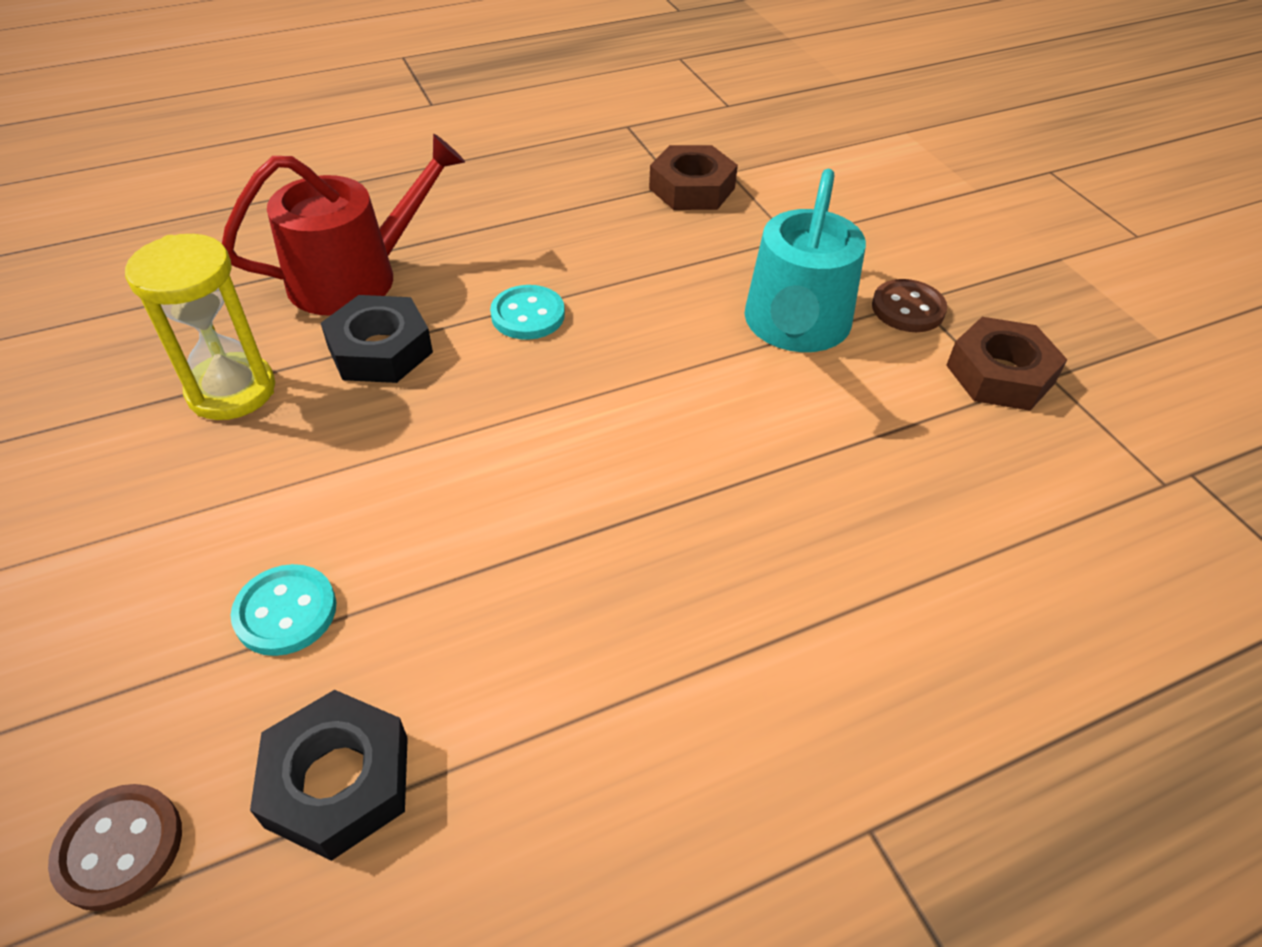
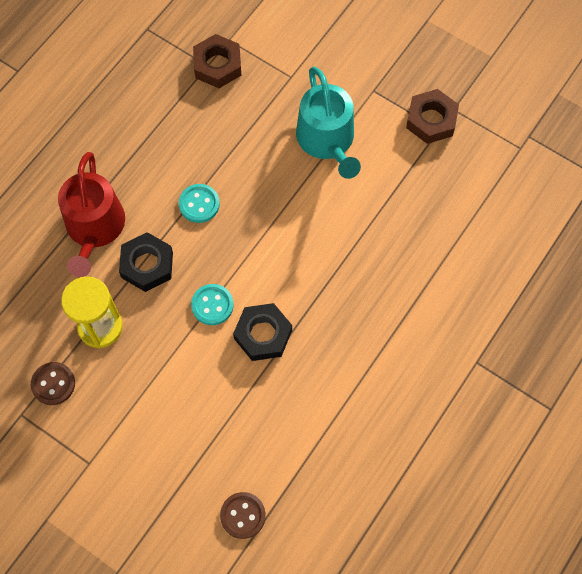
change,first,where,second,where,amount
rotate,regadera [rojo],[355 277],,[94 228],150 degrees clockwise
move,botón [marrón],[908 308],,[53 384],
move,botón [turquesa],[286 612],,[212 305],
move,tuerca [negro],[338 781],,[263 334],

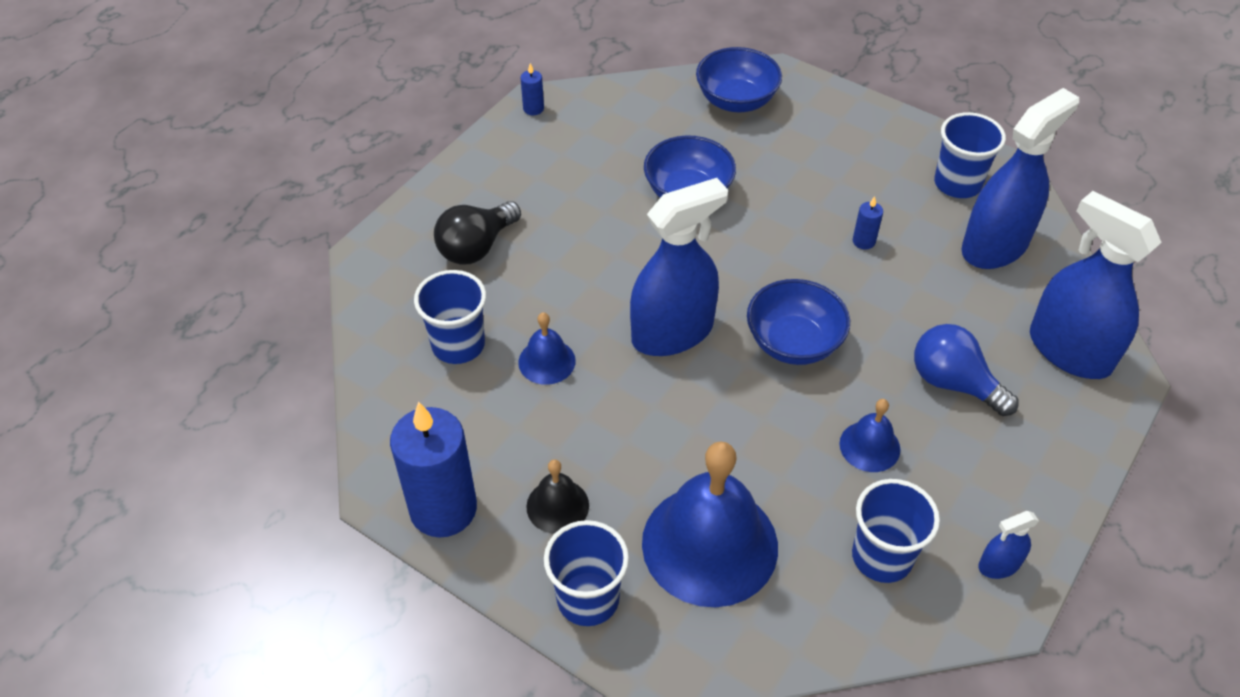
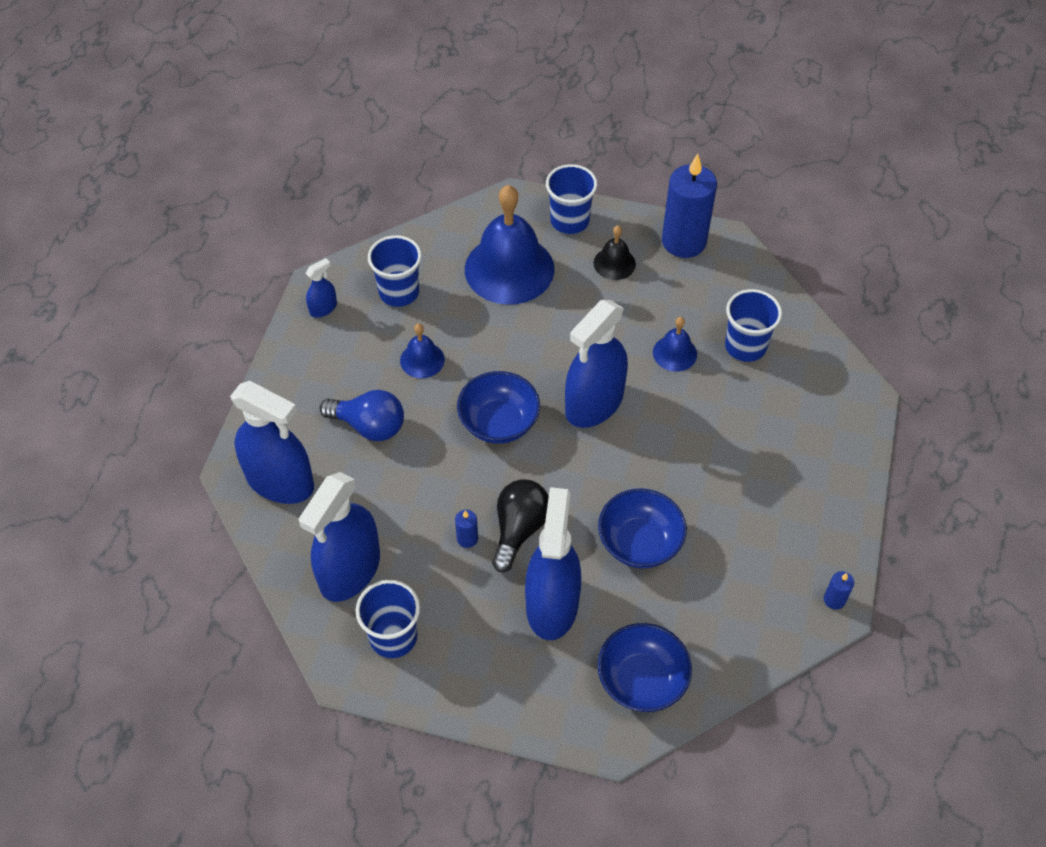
change,first,where,second,where,amount
move,bombilla [negro],[476 247],,[519 529],
insert,,,pulverizador [azul],[552 605],

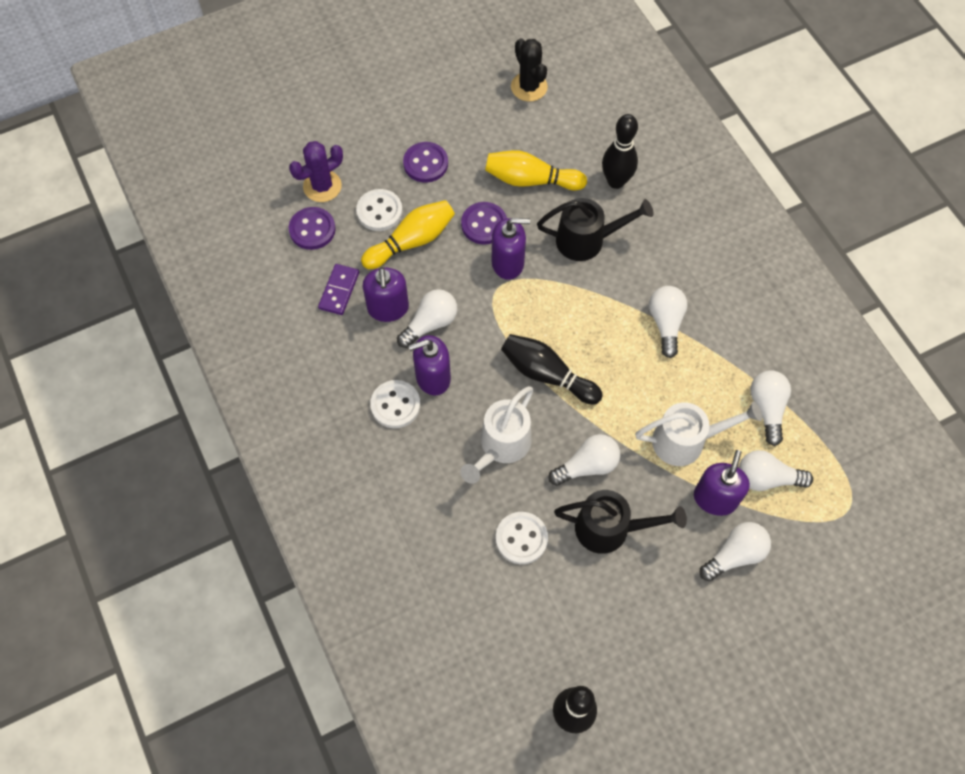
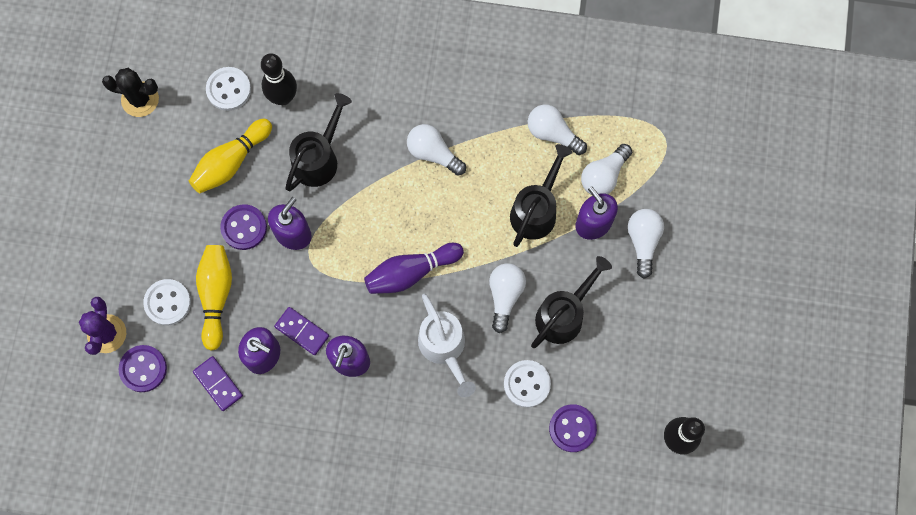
change,first,where,second,where,amount
move,botón [morado],[425 163],,[572 428],
replace,bombilla [blanco],[430 324],ficha de dominó [morado],[302 331],
recolor,bolo [negro],[547 374],bolo [morado],[411 272],
move,botón [blanco],[395 405],,[228 89],
recolor,regadera [blanco],[687 440],regadera [negro],[536 209],

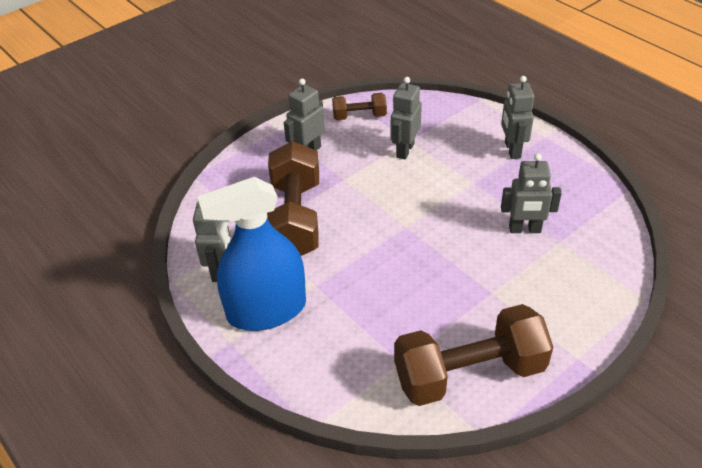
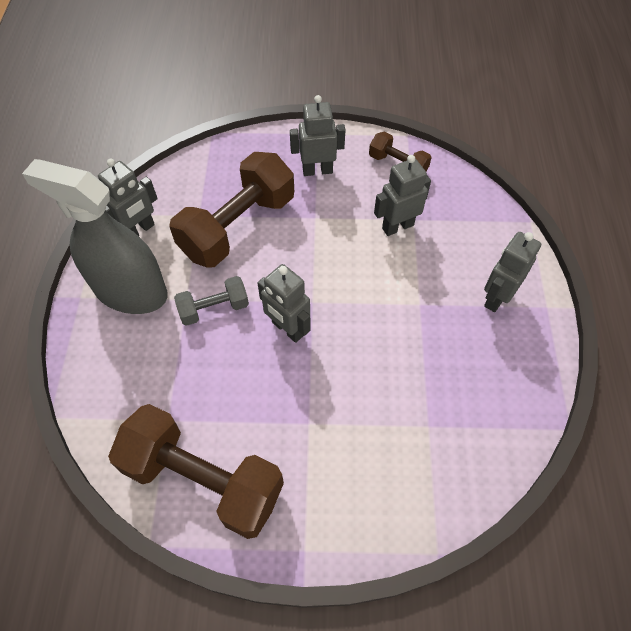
change,first,where,second,where,amount
move,robot [gris],[524 229],,[287 329],
recolor,pulverizador [azul],[266 310],pulverizador [gris],[130 291],
insert,,,mancuerna [gris],[214 308],

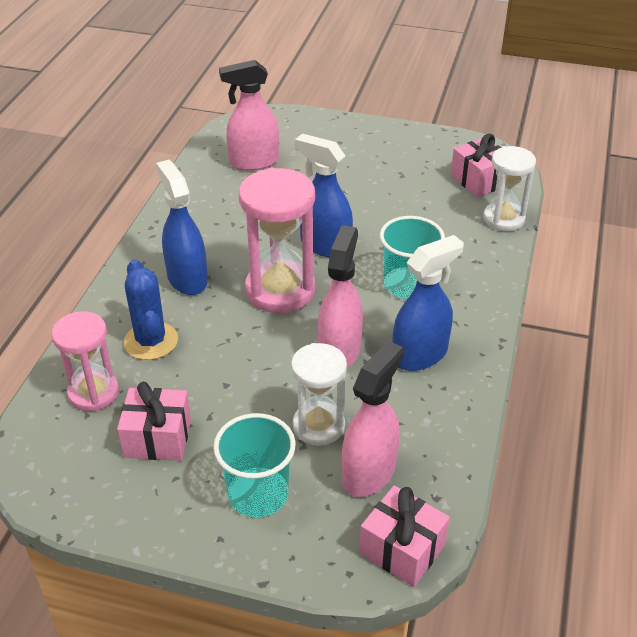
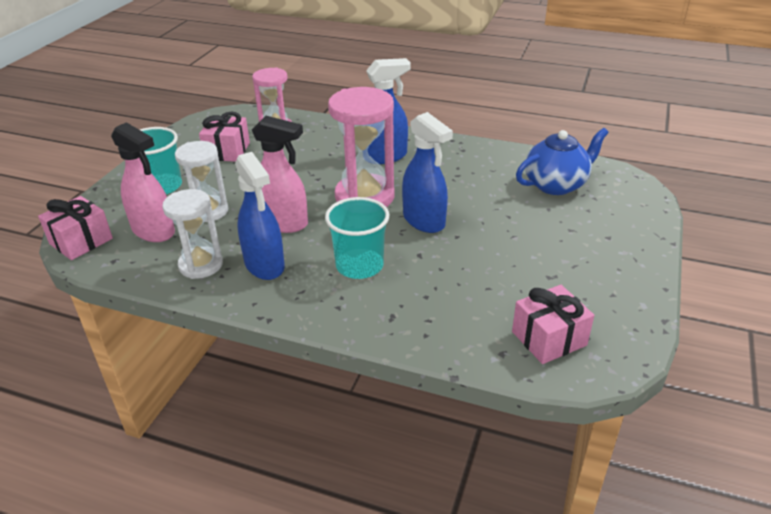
change,first,where,second,where,amount
replace,pulverizador [rosa],[253 162],tetera [azul],[556 185],
rotate,pulverizador [azul],[325 245],,[424 221],105 degrees clockwise
move,reloj de arena [blanco],[503 219],,[201 265],
delete,cactus [azul],[151 341],,,

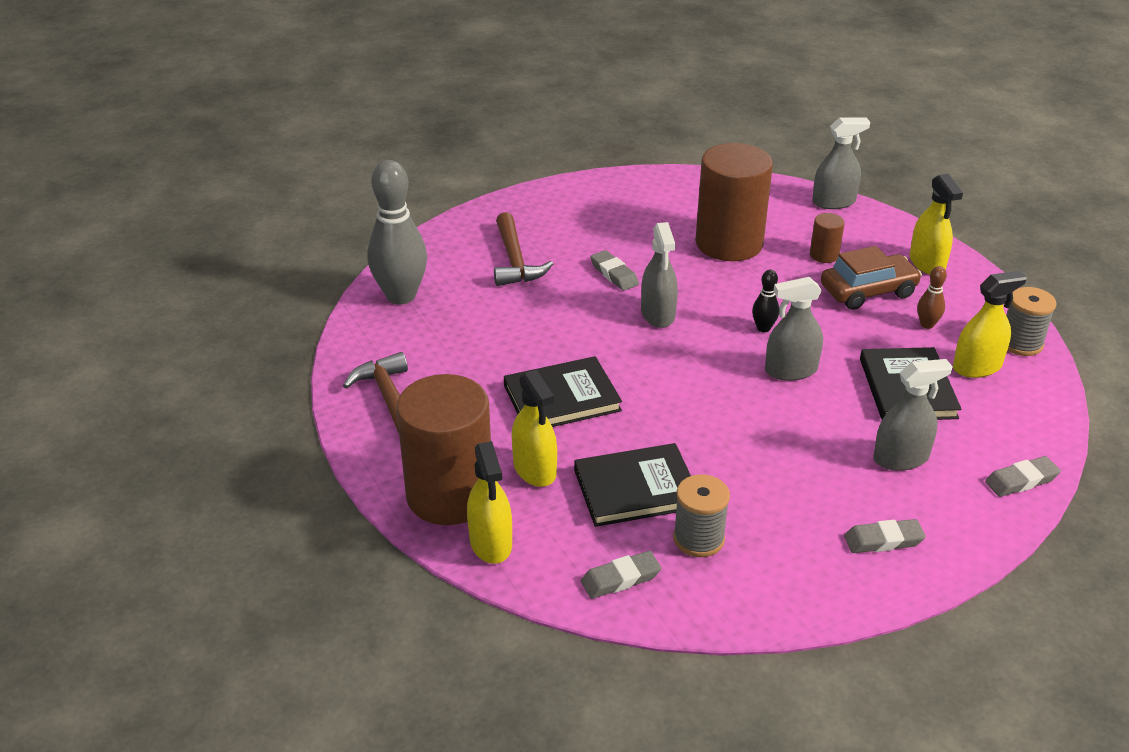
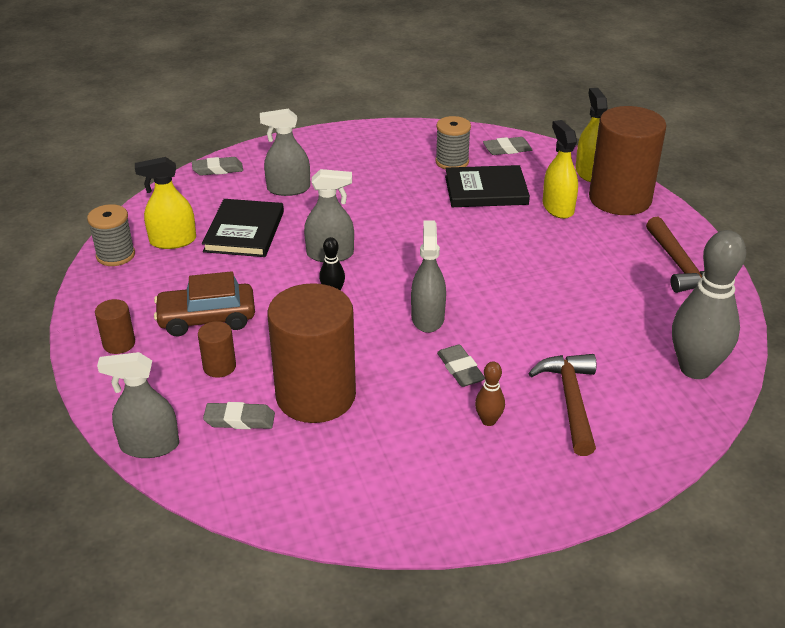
change,first,where,second,where,amount
replace,pulverizador [amarillo],[927 263],cilindro [marrón],[119 344],
move,bolo [marrón],[927 325],,[488 421],
delete,libro [negro],[562 398],,,
move,goma de borrar [gris],[883 540],,[239 420],

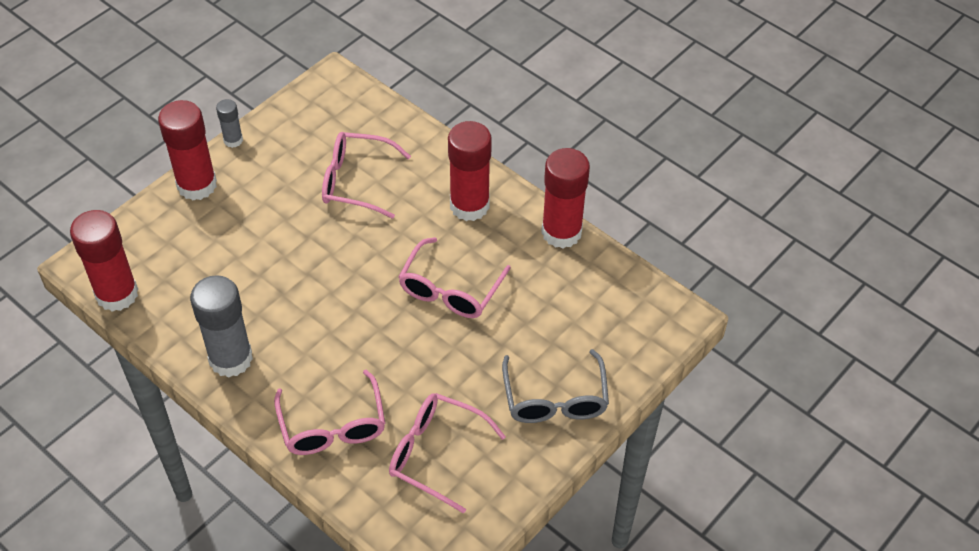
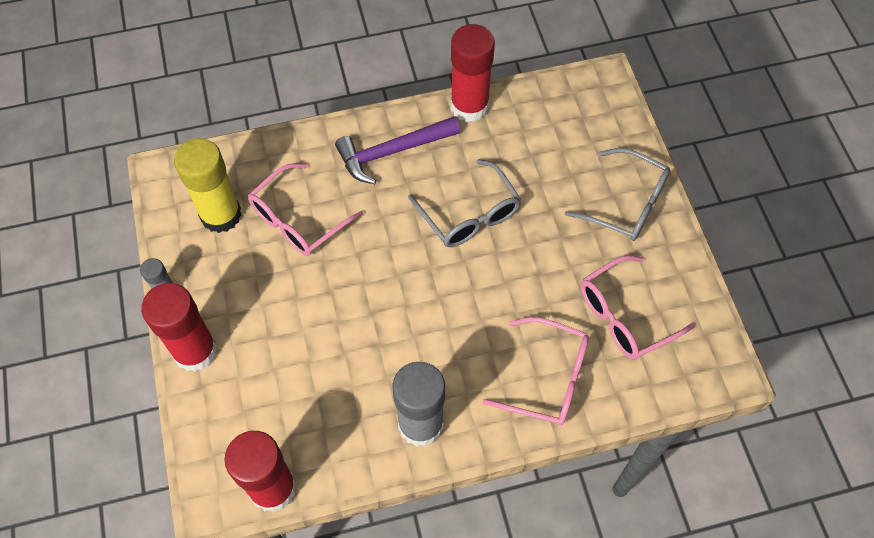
change,first,where,second,where,amount
replace,barra de pegamento [rojo],[469 205],martillo [morado],[392 152],
recolor,gafas [rosa],[450 290],gafas [gris],[470 215],
insert,,,barra de pegamento [amarillo],[221 215],

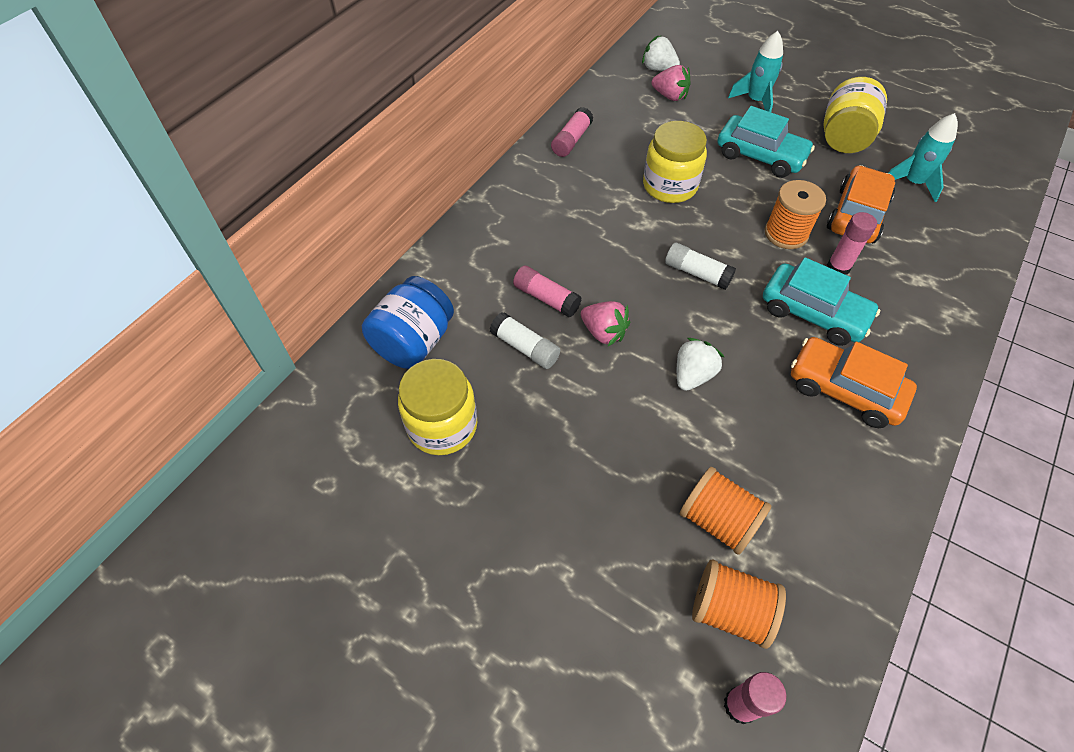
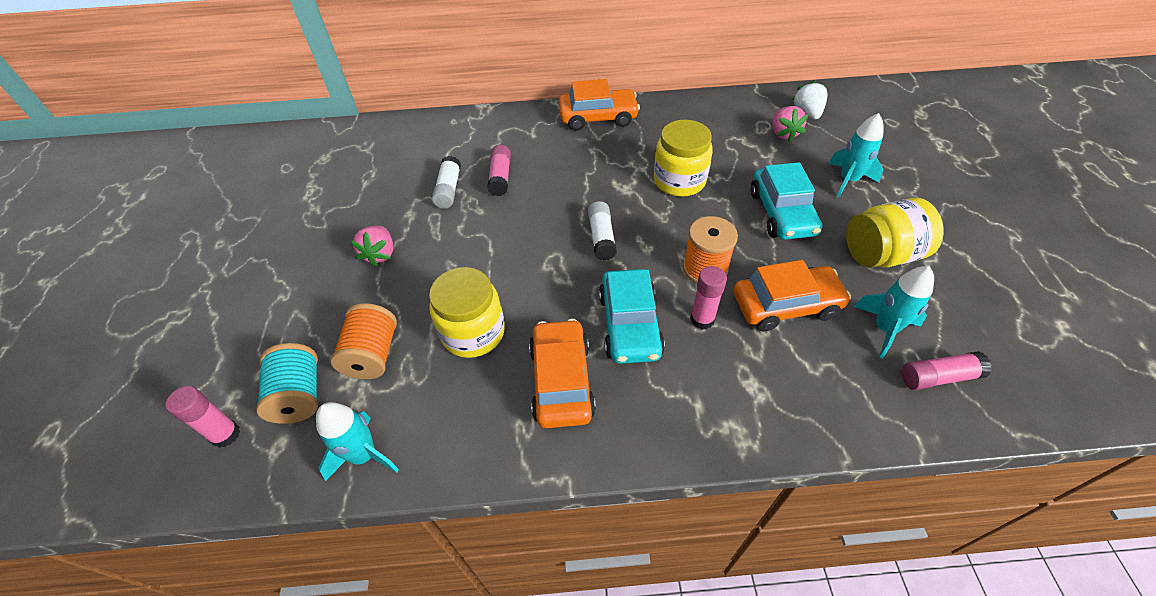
change,first,where,second,where,amount
move,barra de pegamento [rosa],[571 140],,[938 377],
delete,tarro [azul],[414 342],,,
move,fresa [rosa],[603 332],,[380 254],
delete,fresa [blanco],[692 375],,,
move,tarro [amarillo],[442 425],,[473 332],
recolor,carrete [naranja],[730 610],carrete [turquesa],[299 395],
insert,,,coche [naranja],[598 117],
insert,,,cohete [turquesa],[364 455],

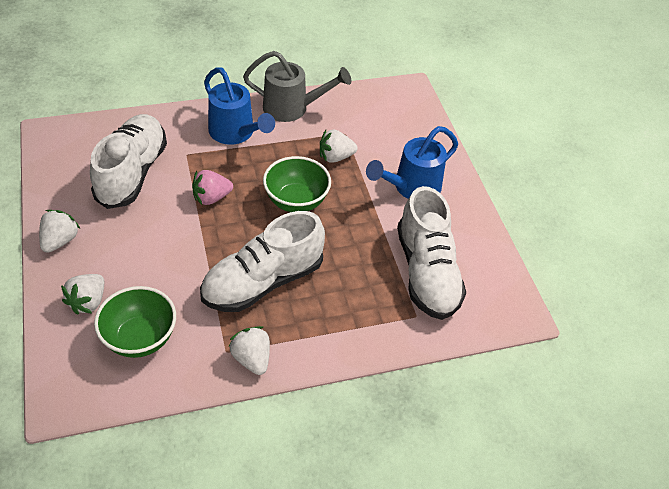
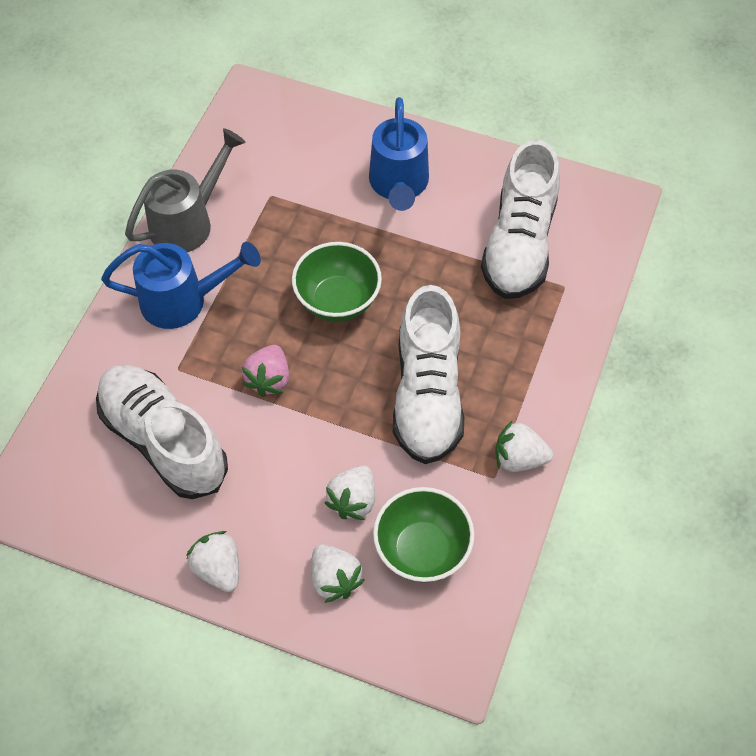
change,first,where,second,where,amount
move,fresa [blanco],[335 157],,[353 500],
rotate,zapato [blanco],[426 273],,[519 244],75 degrees clockwise

